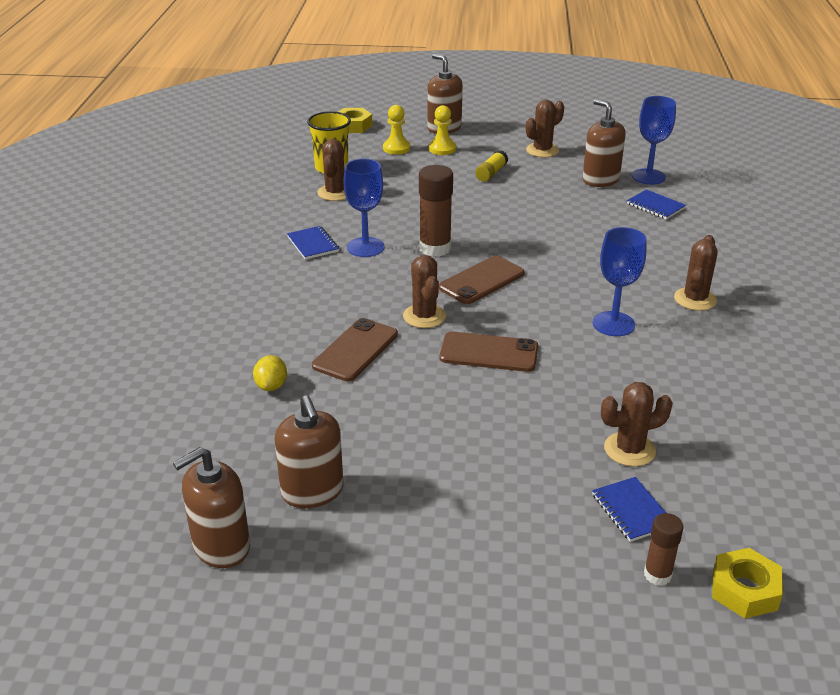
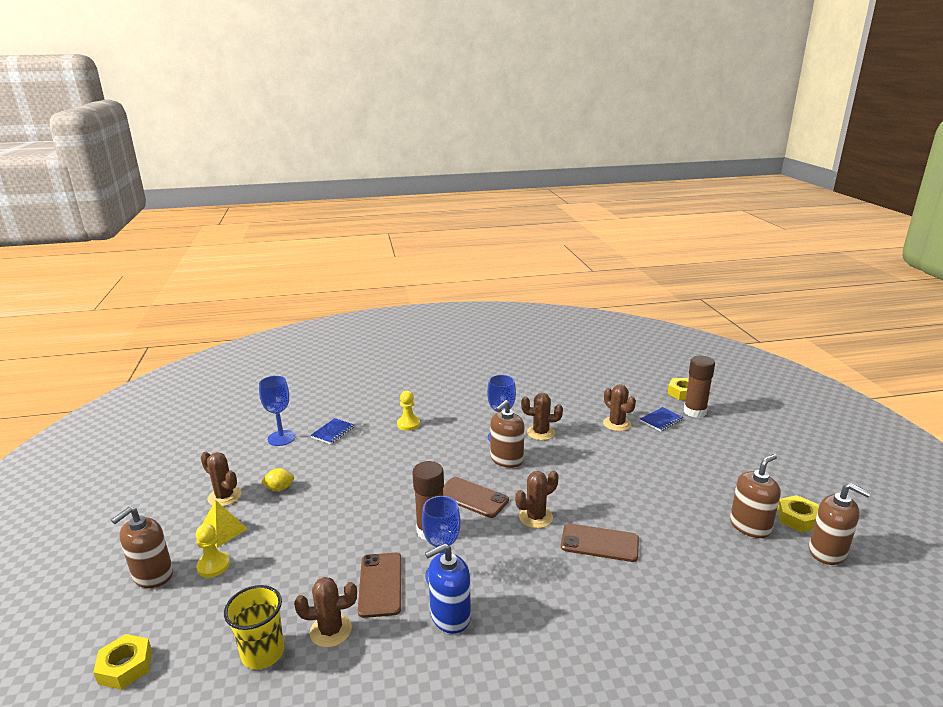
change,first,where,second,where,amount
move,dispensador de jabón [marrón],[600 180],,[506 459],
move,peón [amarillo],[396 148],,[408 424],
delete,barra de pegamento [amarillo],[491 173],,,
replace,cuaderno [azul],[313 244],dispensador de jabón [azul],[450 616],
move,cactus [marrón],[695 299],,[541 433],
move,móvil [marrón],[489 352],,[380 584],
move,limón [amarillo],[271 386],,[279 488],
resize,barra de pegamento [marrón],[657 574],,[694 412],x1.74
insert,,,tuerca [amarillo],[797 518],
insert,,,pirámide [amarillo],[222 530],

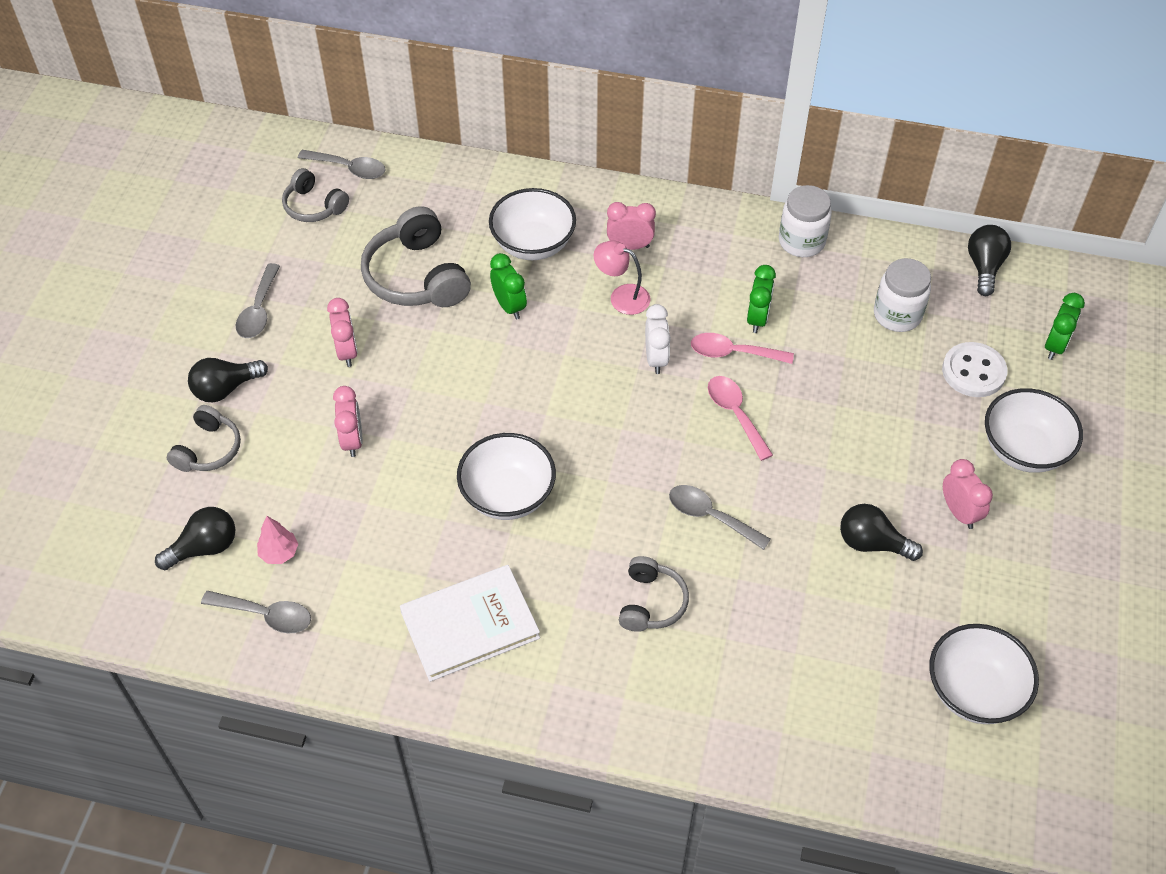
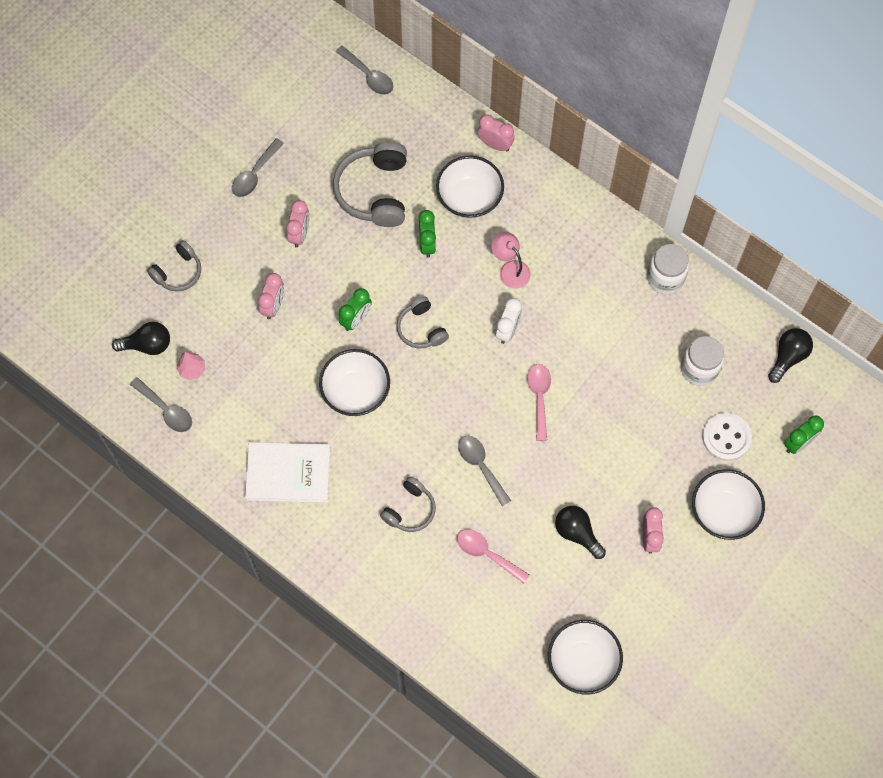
change,first,where,second,where,amount
move,auriculares [gris],[314 206],,[421 329],
move,despertador [rosa],[630 246],,[495 144],
move,despertador [verde],[757 319],,[356 319],
move,cuchara [rosa],[733 353],,[487 554],
delete,bombilla [negro],[225 389],,,

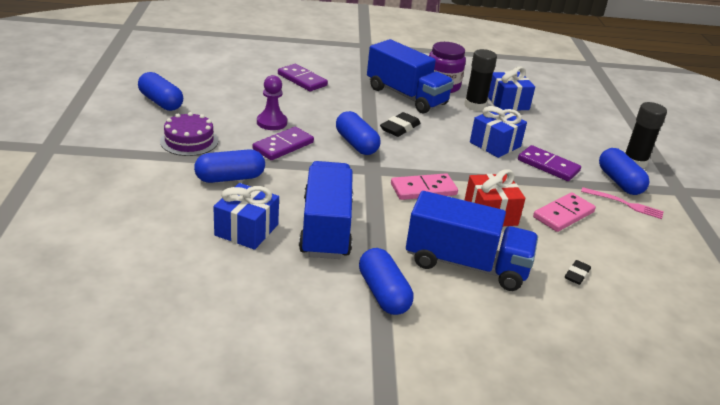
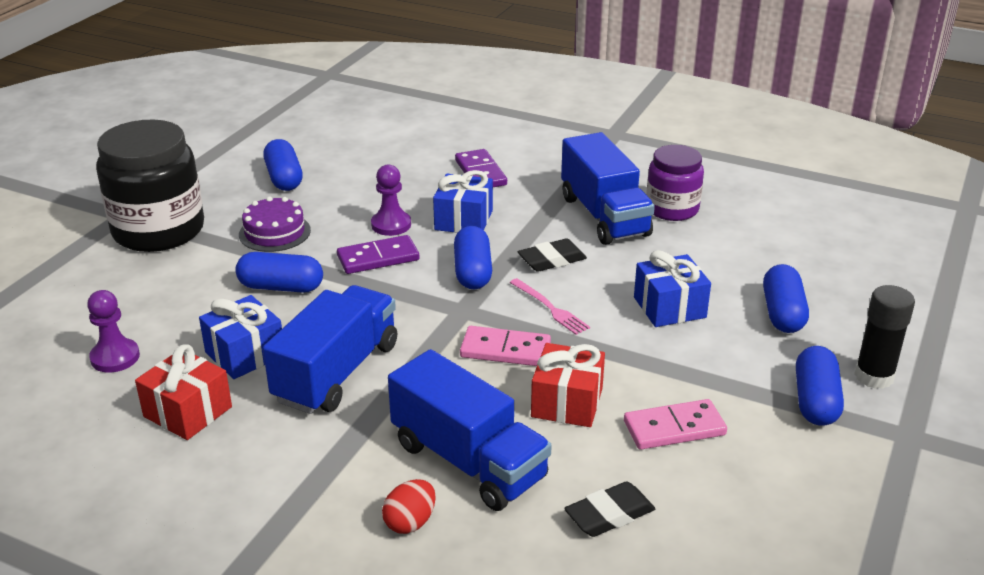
change,first,where,second,where,amount
delete,barra de pegamento [negro],[475 106],,,
move,regalo [azul],[507 102],,[463 220],
delete,ficha de dominó [morado],[548 166],,,
move,tenedor [rosa],[624 204],,[550 308],
move,cápsula [azul],[383 293],,[782 313],
resize,goma de borrar [negro],[576 275],,[609 514],x1.60
insert,,,tarro [negro],[158 230],
insert,,,peón [morado],[115 357],
insert,,,regalo [rojo],[188 412],
insert,,,huevo [rojo],[410 522],

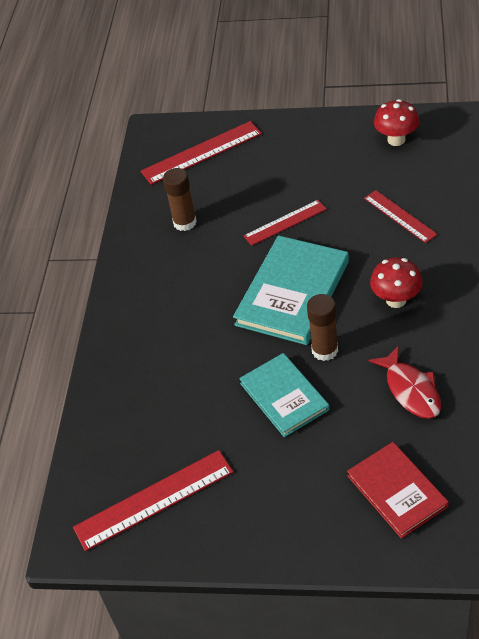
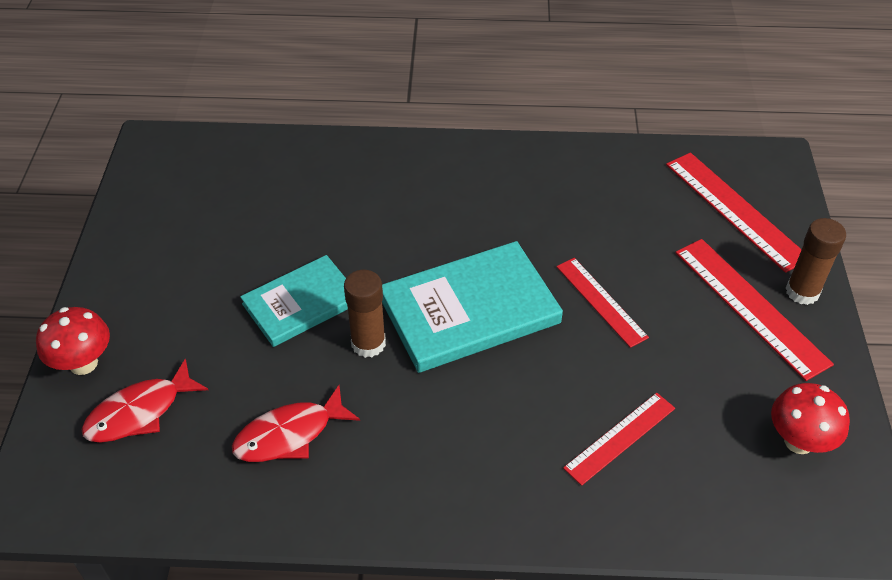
change,first,where,second,where,amount
move,barra de pegamento [marrón],[185 222],,[802 292],
rotate,libro [turquesa],[292 293],,[469 310],45 degrees counterclockwise
move,seta [rojo],[396 300],,[83 363],
replace,libro [rojo],[397 491],pez [rojo],[139 412],
move,regla [rojo],[154 500],,[750 306],

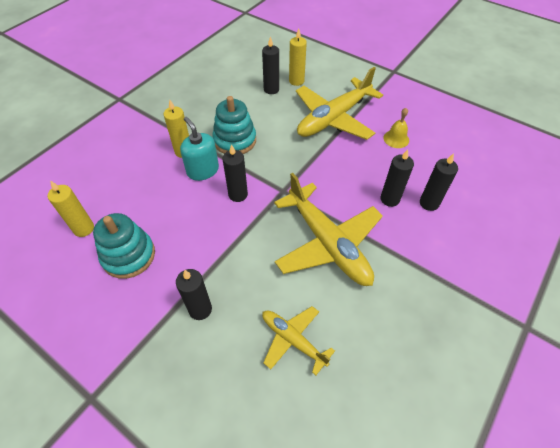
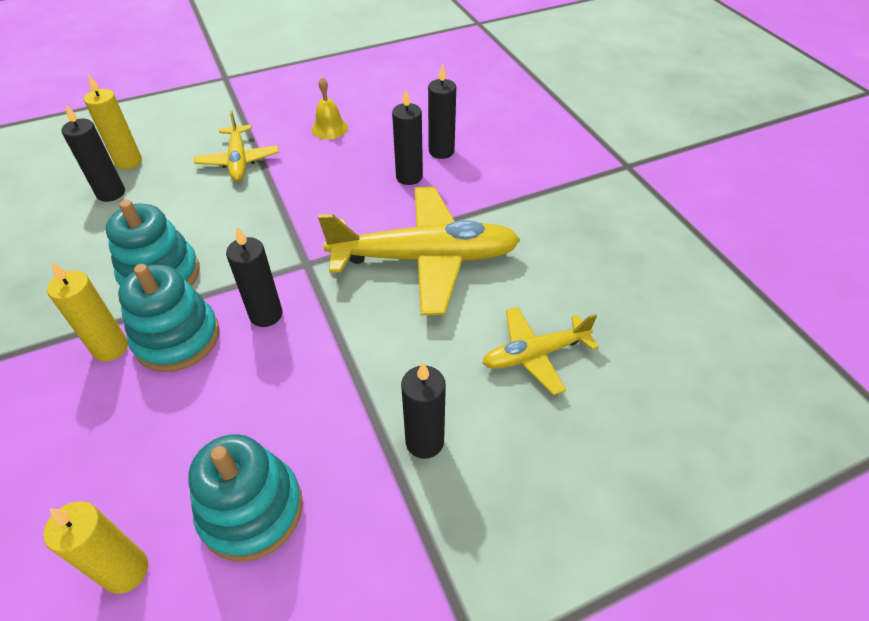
change,first,where,second,where,amount
resize,avión [amarillo],[333 118],,[238 161],x0.55
replace,dispensador de jabón [turquesa],[203 170],juguete apilable [turquesa],[177 338],

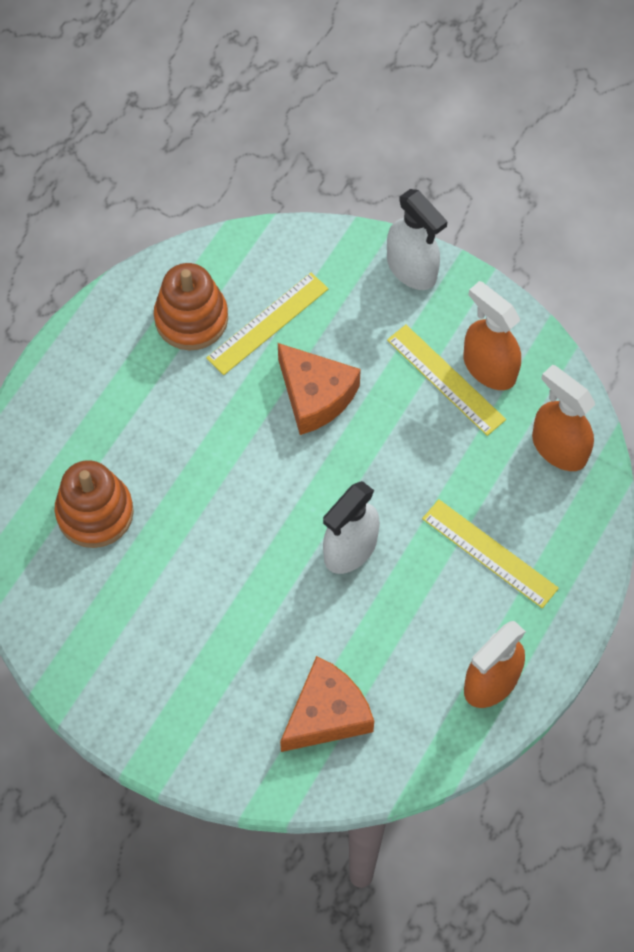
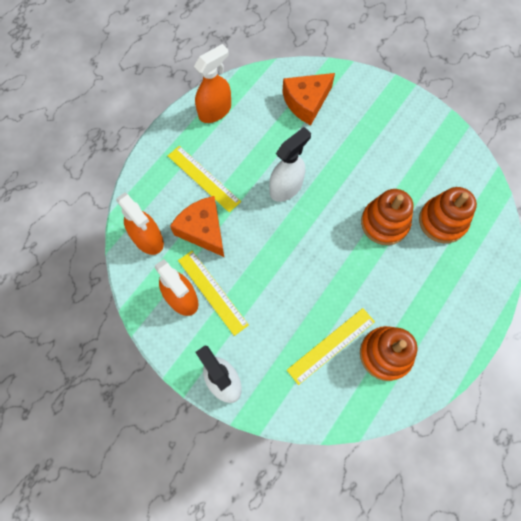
change,first,where,second,where,amount
move,queso [naranja],[315 396],,[203 230],
insert,,,juguete apilable [naranja],[384 223],

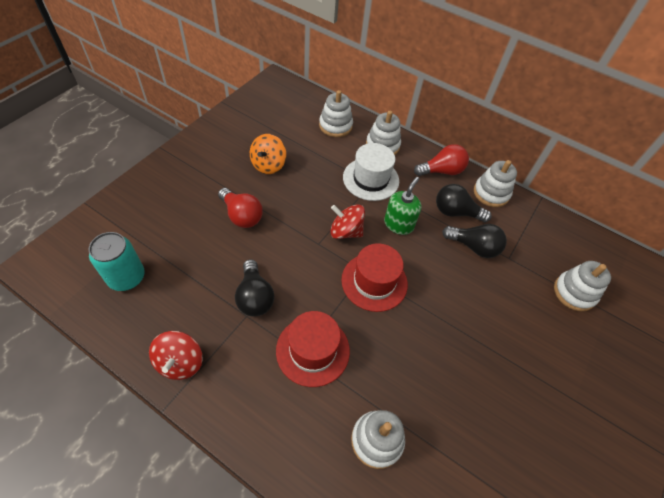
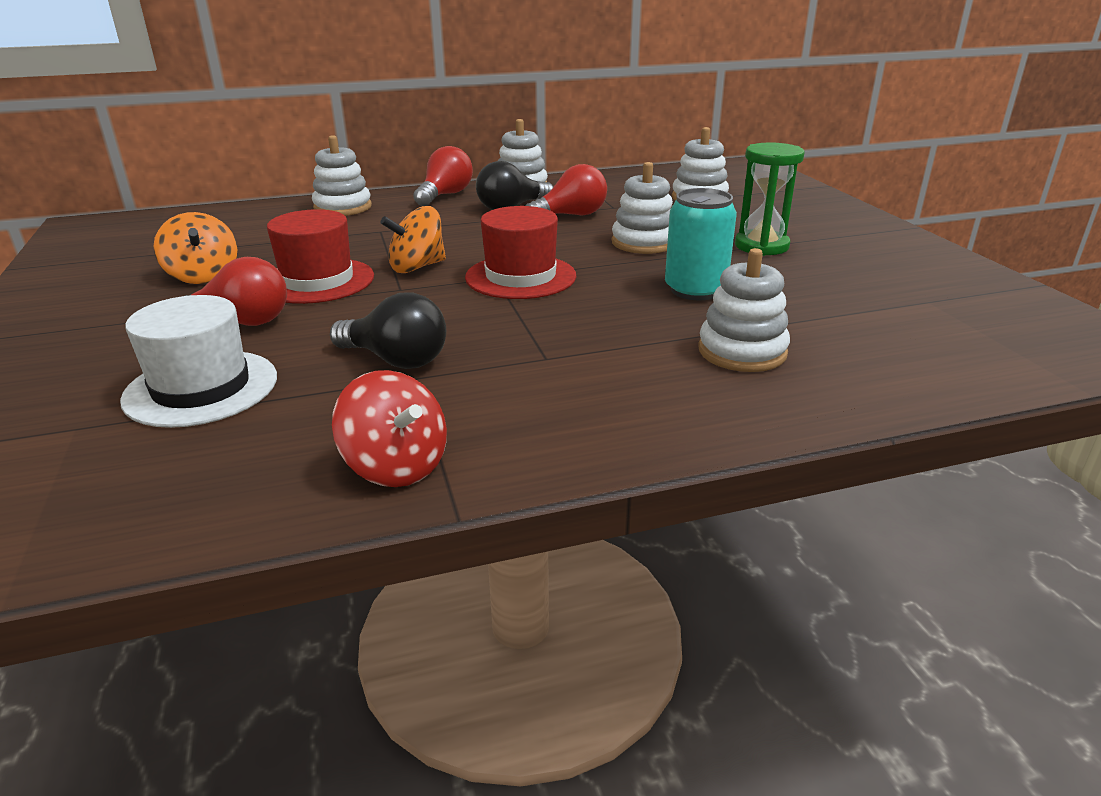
change,first,where,second,where,amount
move,juguete apilable [blanco],[335 126],,[643 242],
move,sombrero [blanco],[371 179],,[201 388],
delete,dispensador de jabón [verde],[398 224],,,
recolor,peonza [rojo],[345 231],peonza [naranja],[417 267],
recolor,bombilla [negro],[474 247],bombilla [rojo],[571 216],
move,lata [turquesa],[126 277],,[695 290],
move,sombrero [rojo],[313 350],,[317 281],
insert,,,reloj de arena [verde],[761 246],

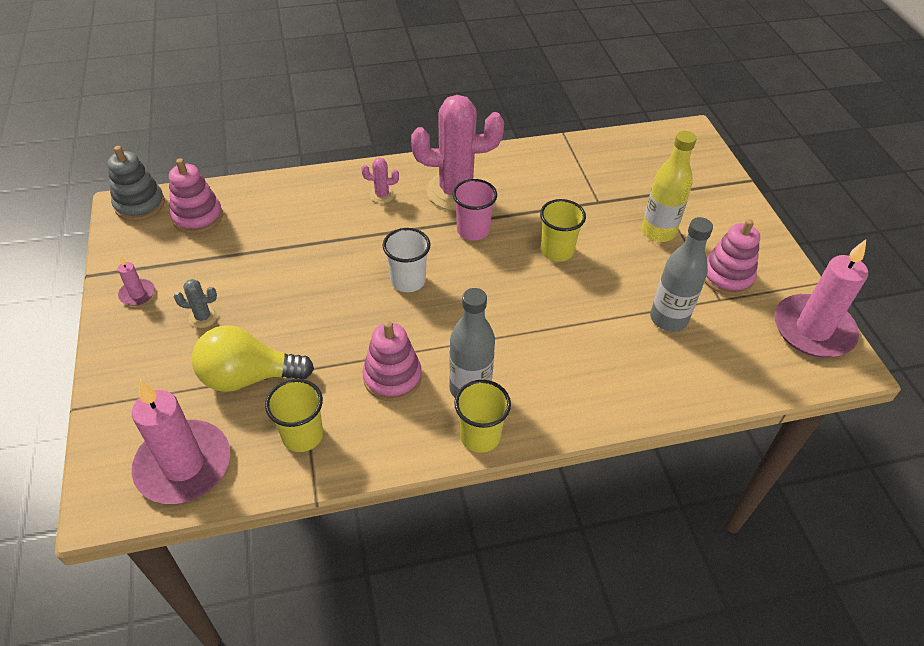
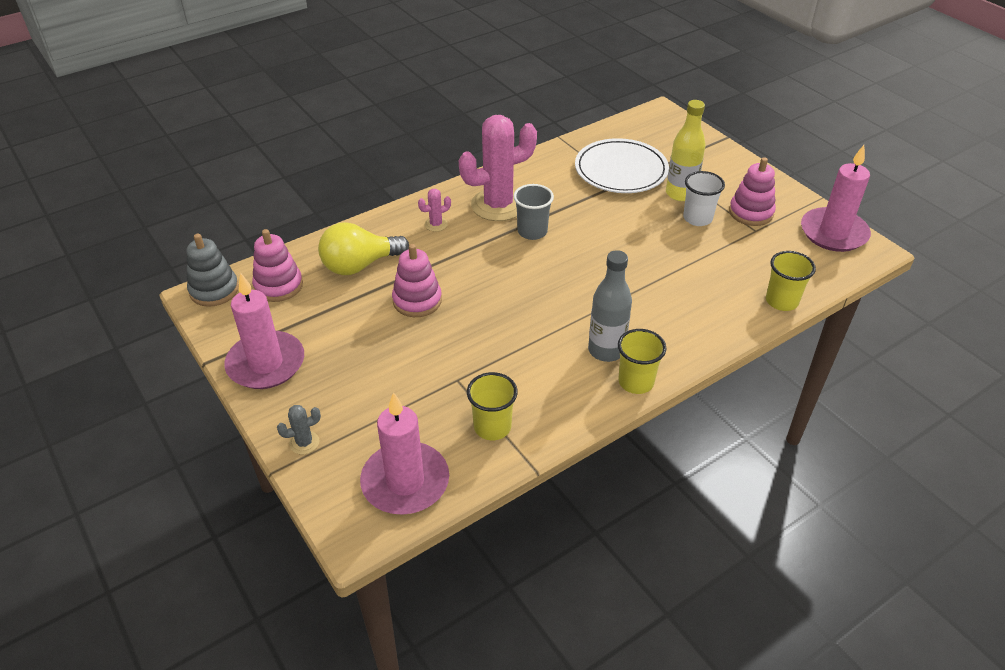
change,first,where,second,where,amount
recolor,vaso [rosa],[473 230],vaso [gris],[532 231],
move,vaso [amarillo],[557 251],,[781 301],
delete,botella [gris],[668 319],,,
move,vaso [blanco],[408 281],,[697 218],
resize,vela [rosa],[137 294],,[266 363],x2.26
move,cactus [gris],[203 317],,[304 443],
move,juguete apilable [rosa],[392 377],,[417 301],
move,bombilla [amarillo],[248 377],,[359 265],
insert,,,plato [blanco],[621 170],

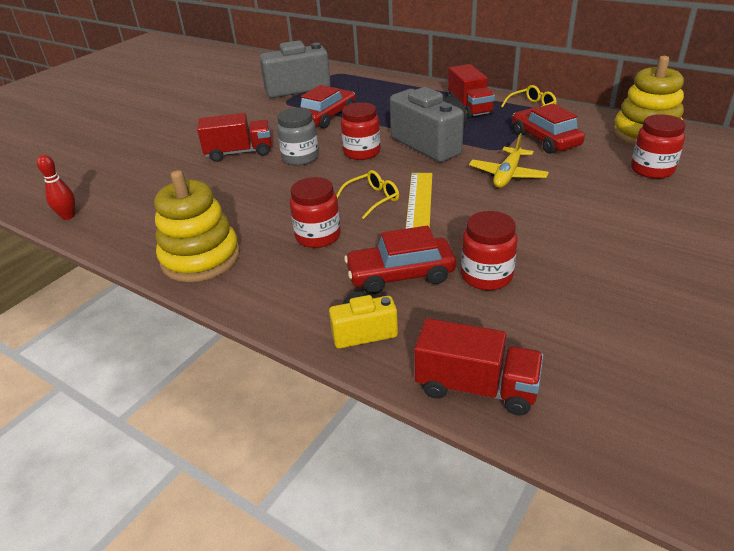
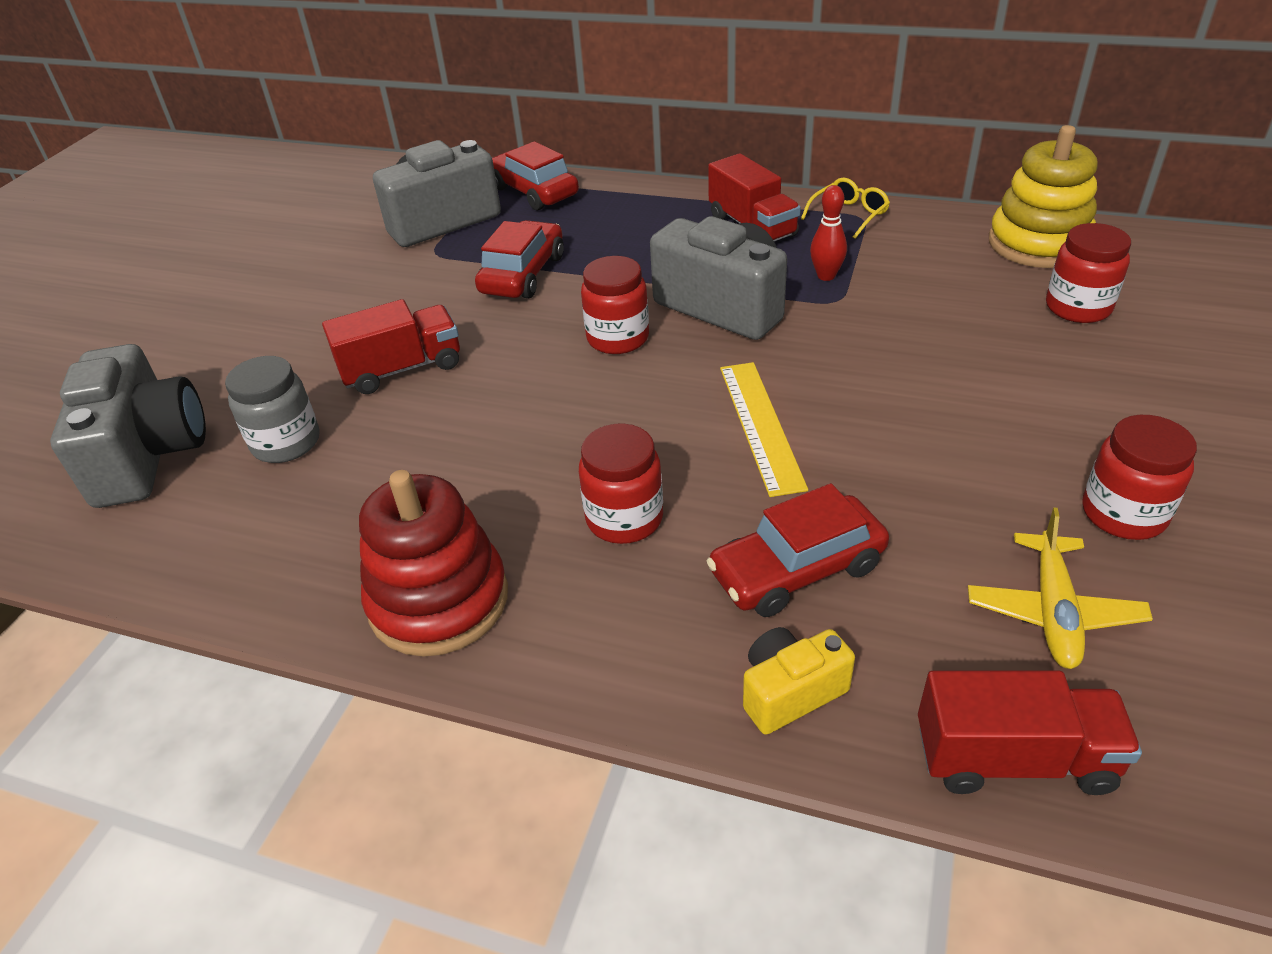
change,first,where,second,where,amount
move,coche [rojo],[545 140],,[534 192],
move,tarro [gris],[300 158],,[286 443],
move,avión [amarillo],[507 175],,[1053 611],
move,bolo [rojo],[68 216],,[826 276],
recolor,juguete apilable [amarillo],[201 258],juguete apilable [rojo],[439 600],
delete,gafas [amarillo],[373 199],,,
move,tarro [rojo],[486 276],,[1123 514],
insert,,,cámara [gris],[149 455],

